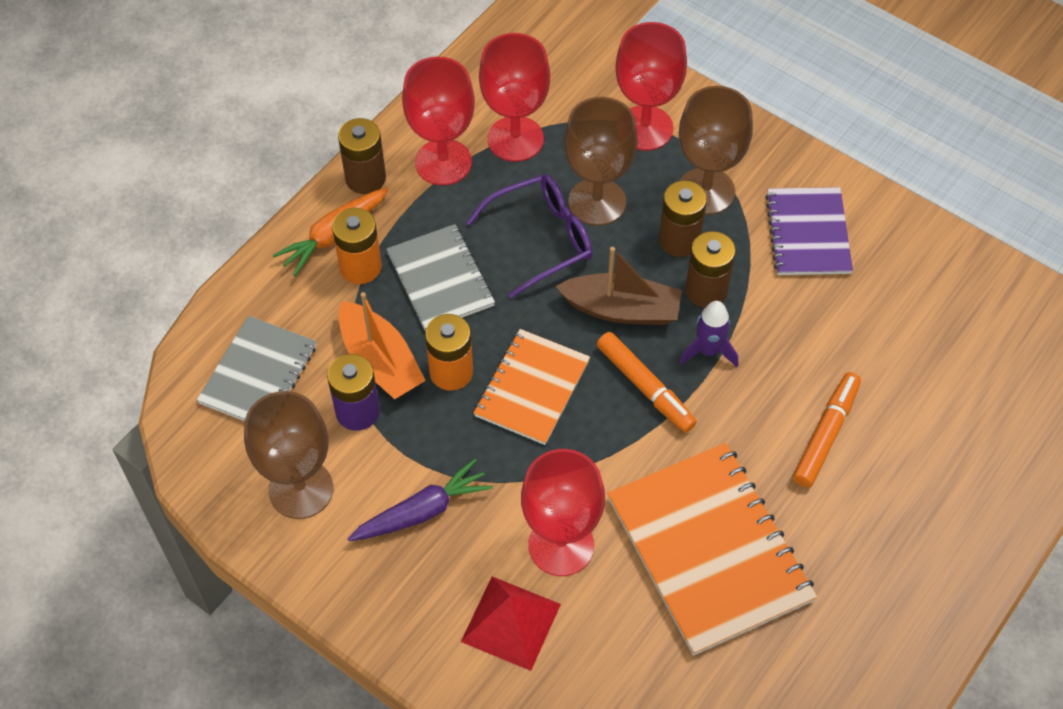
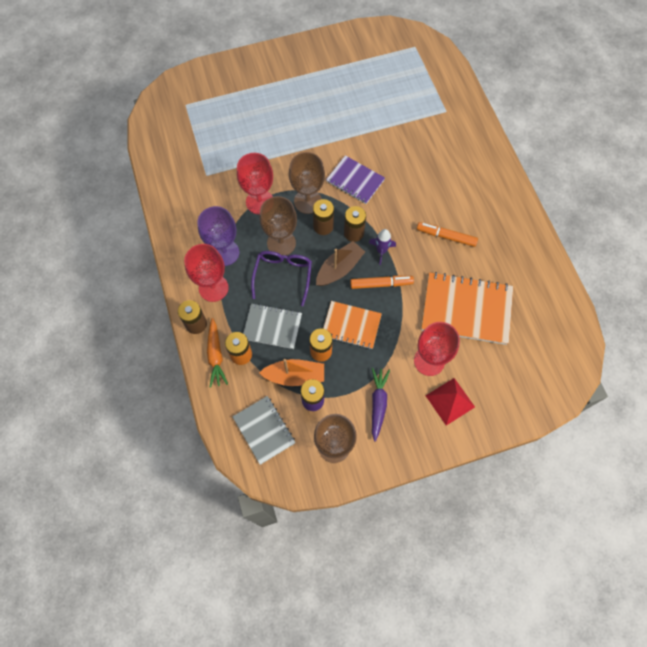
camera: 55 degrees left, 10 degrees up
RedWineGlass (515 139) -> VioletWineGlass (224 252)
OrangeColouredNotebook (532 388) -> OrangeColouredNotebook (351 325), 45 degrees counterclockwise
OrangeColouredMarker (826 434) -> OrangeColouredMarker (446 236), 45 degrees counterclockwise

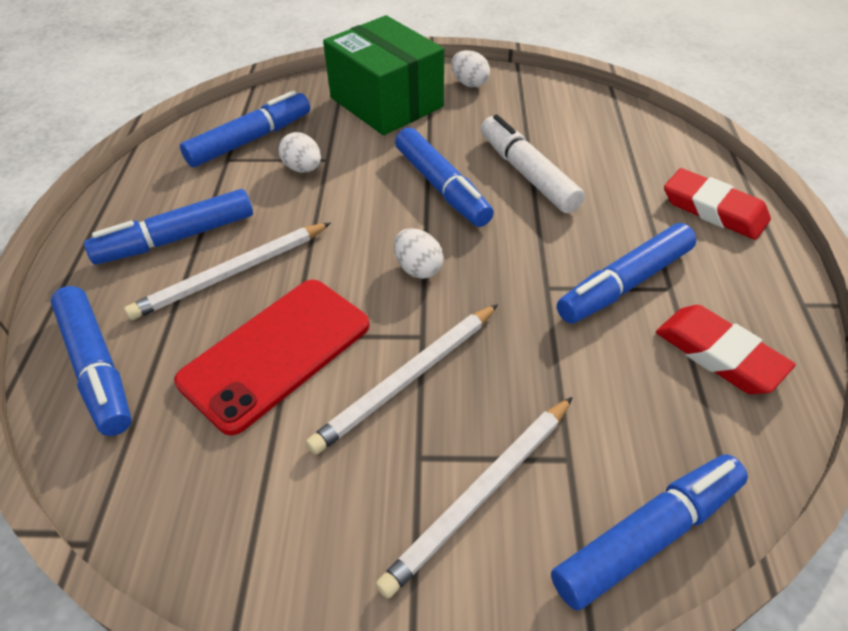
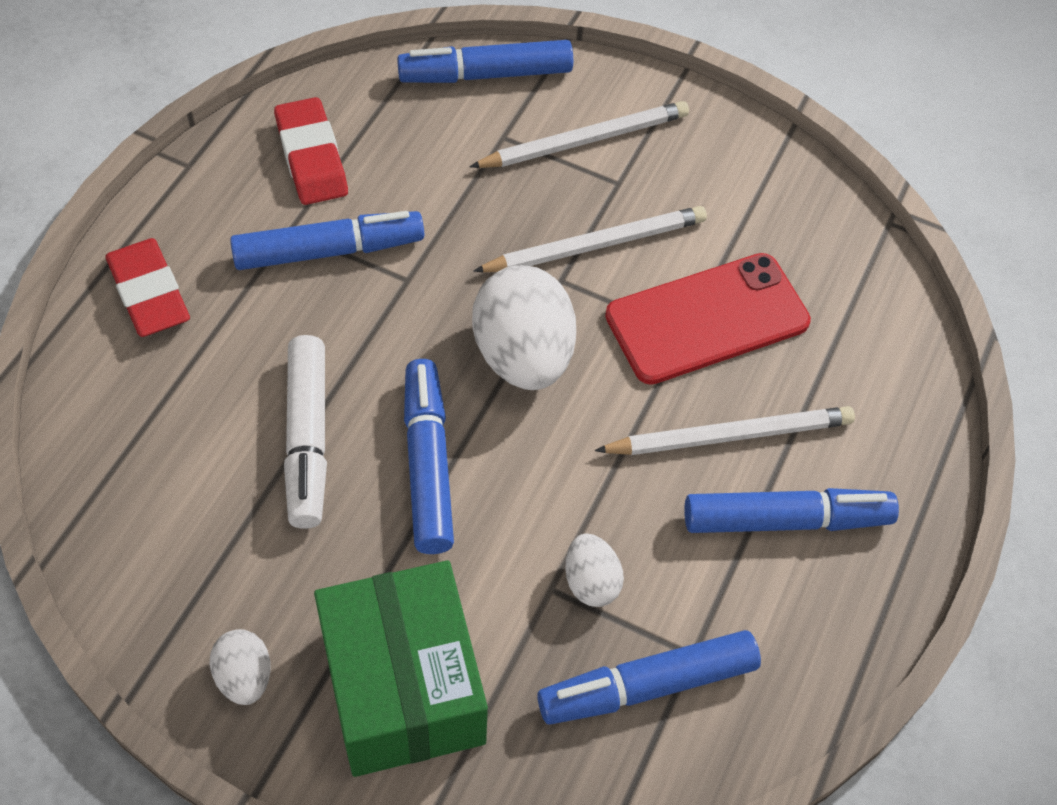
camera: 160 degrees left, 10 degrees up
BlueMarker (97 368) -> none
SnowWhiteEgg (418 268) -> SnowWhiteEgg (523 356), x1.98

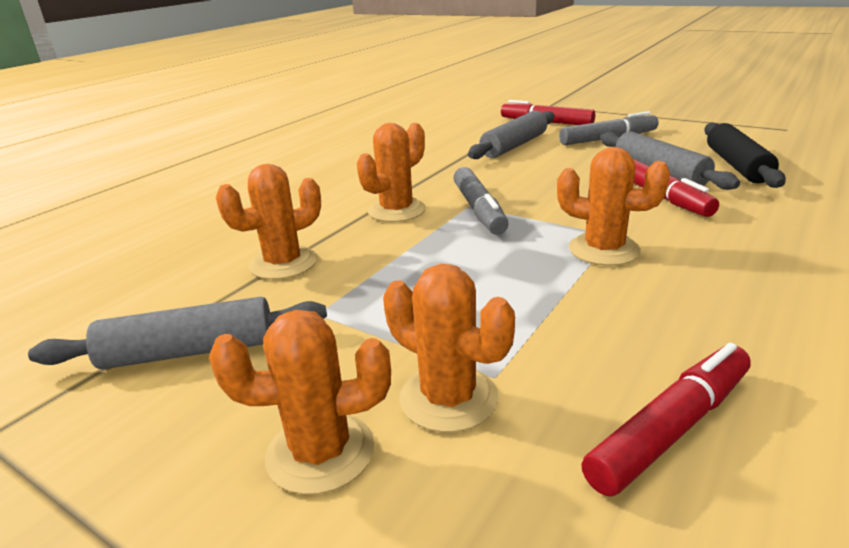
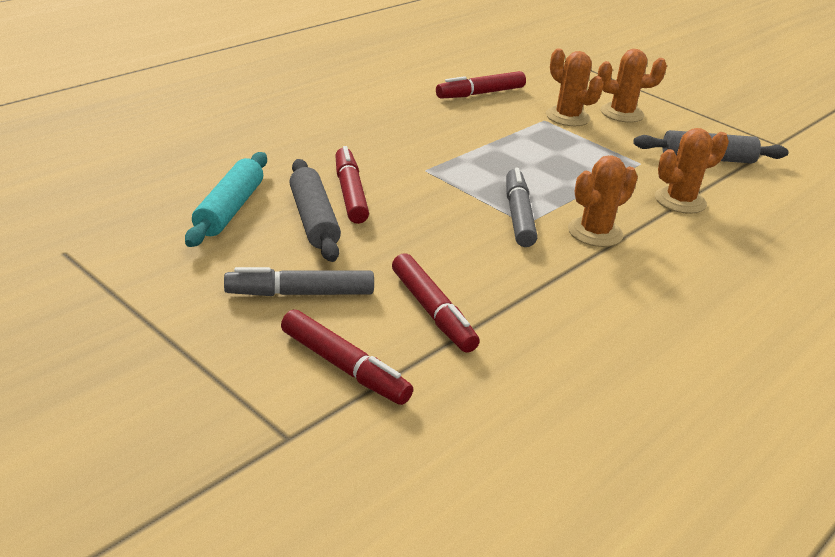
camera: 175 degrees left, 5 degrees up
OrangeColouredSaguaroCactus (604 250) -> none
GreyDoughRoller (514 146) -> RedMarker (432 312)
BlackDoughRoller (736 165) -> TealDoughRoller (229 209)

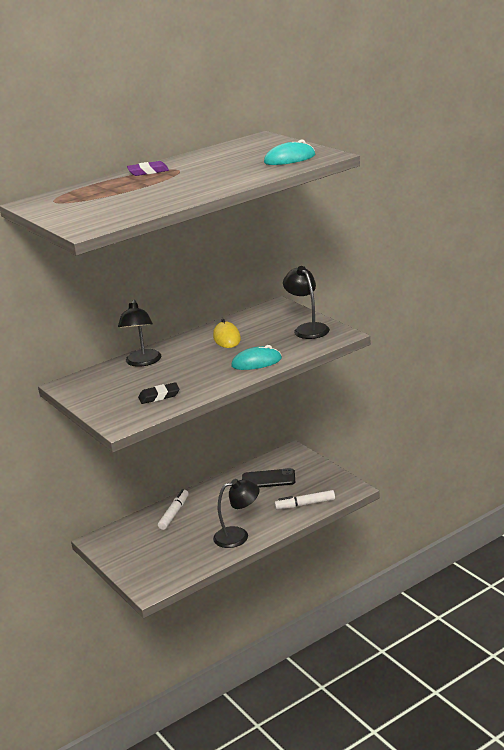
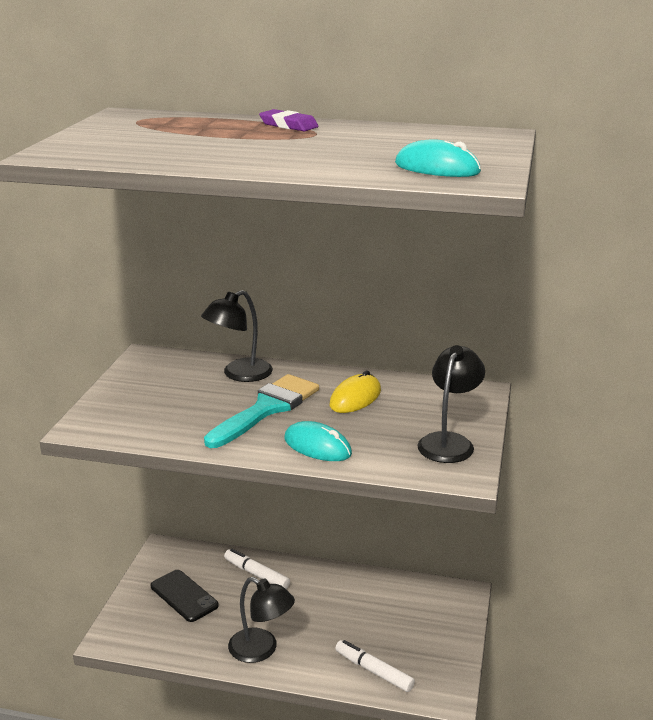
camera: 45 degrees right, 0 degrees up
BlackGumEraser (159 396) -> none
none -> TealPaintbrush (267 409)
BlackPhone (268 479) -> BlackPhone (184 596), shifted
SnowWhiteMarker (174 513) -> SnowWhiteMarker (256 574), 120 degrees counterclockwise

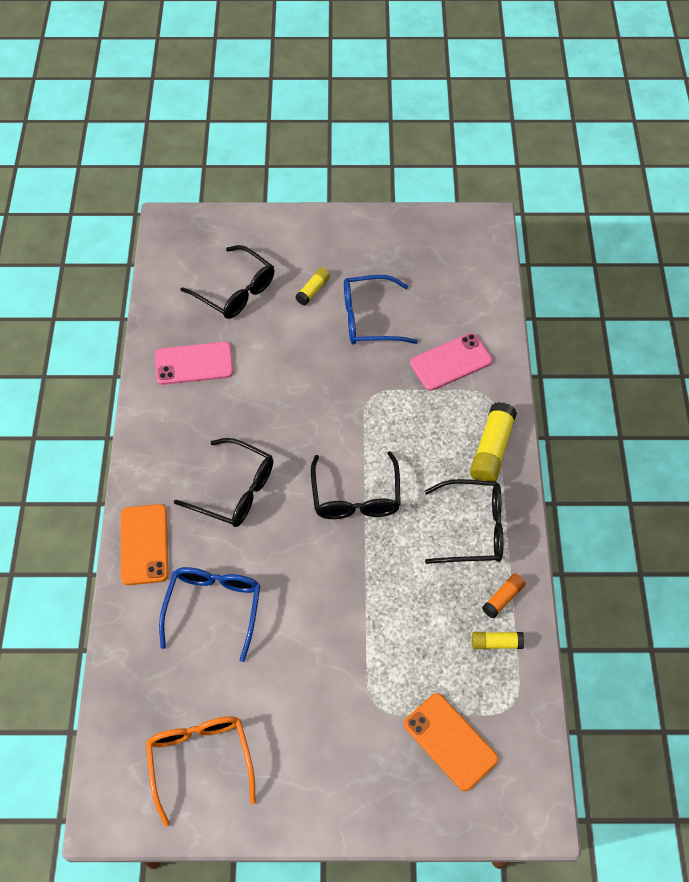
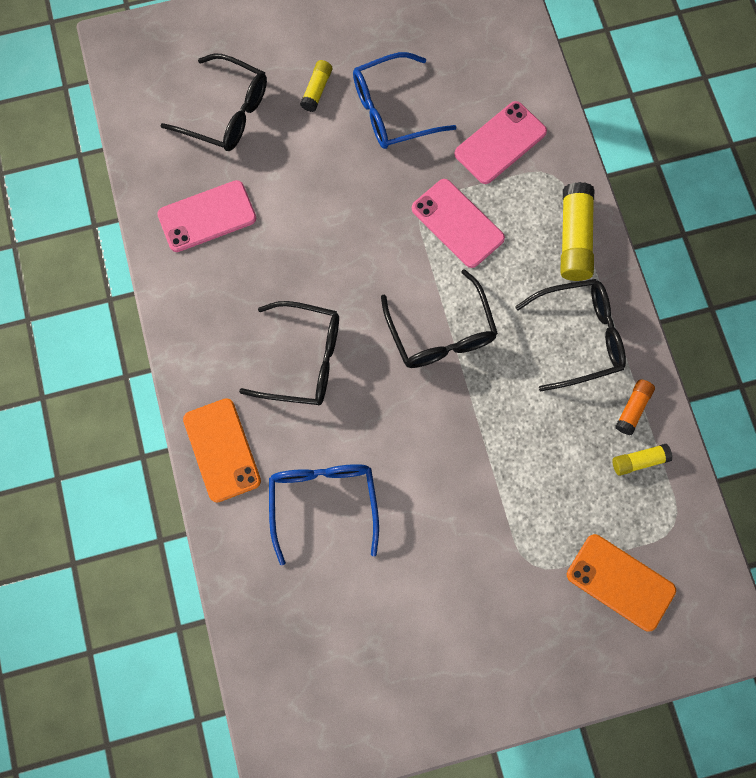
camera: 15 degrees left, 15 degrees up
OrangeColouredSpectacles (200 761) -> none
none -> RosePinkPhone (457 223)

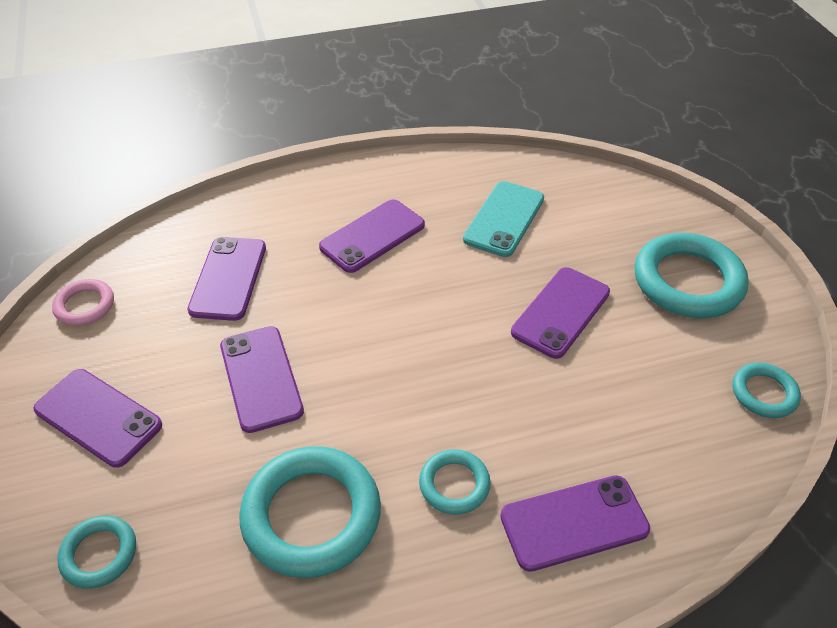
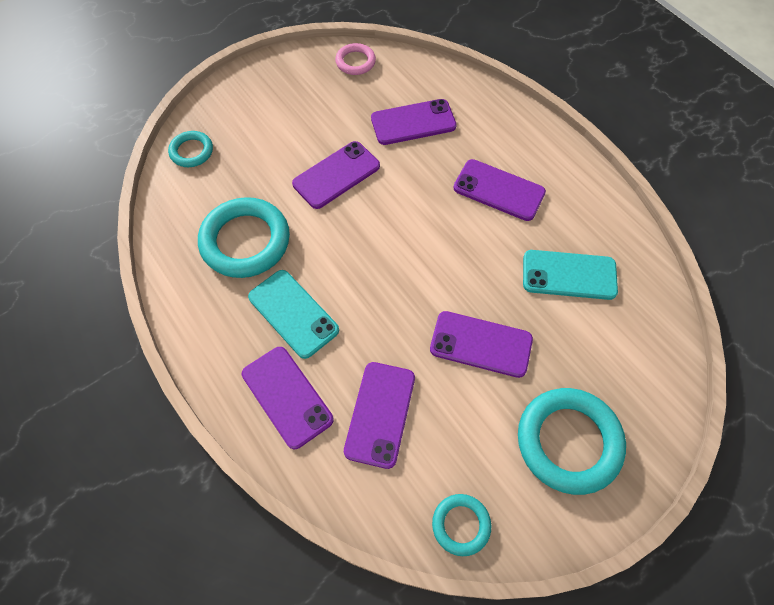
camera: 70 degrees right, 15 degrees up
VioletPhone (98 417) -> VioletPhone (380 414), shifted
TealHoop (454 484) -> TealPhone (293 313)

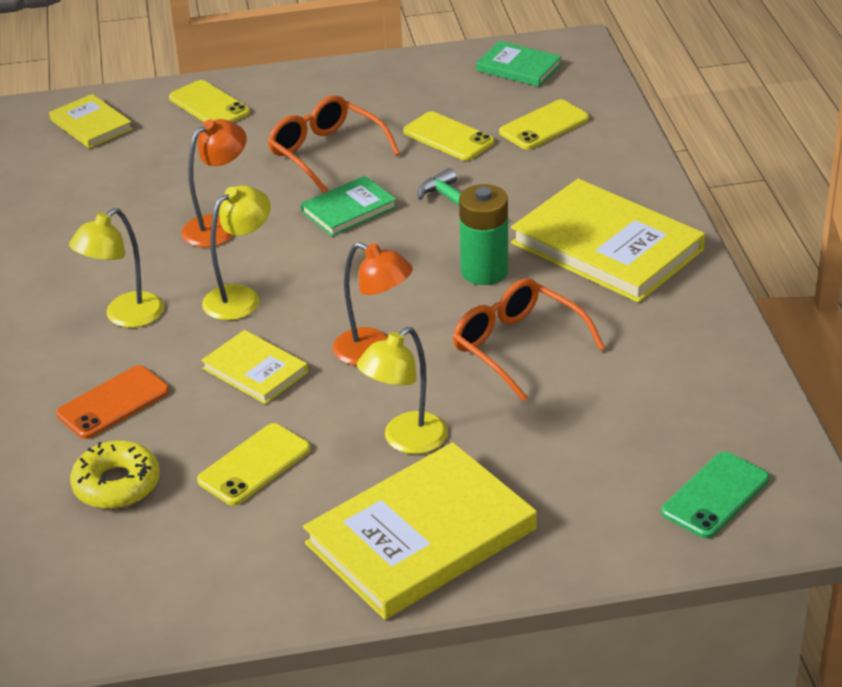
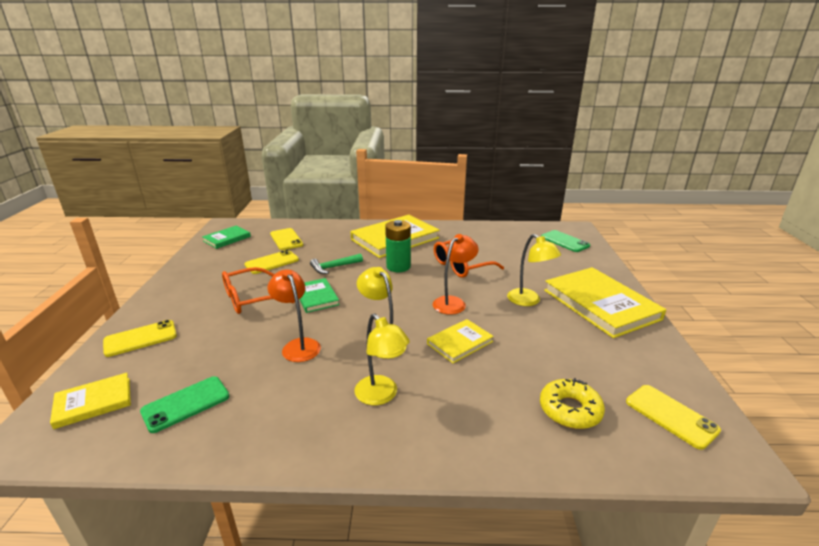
camera: 80 degrees left, 10 degrees down
OrangeColouredPhone (113 403) -> none
none -> LeafGreenPhone (186 404)
BrightYellowPhone (254 465) -> BrightYellowPhone (671 416), shifted

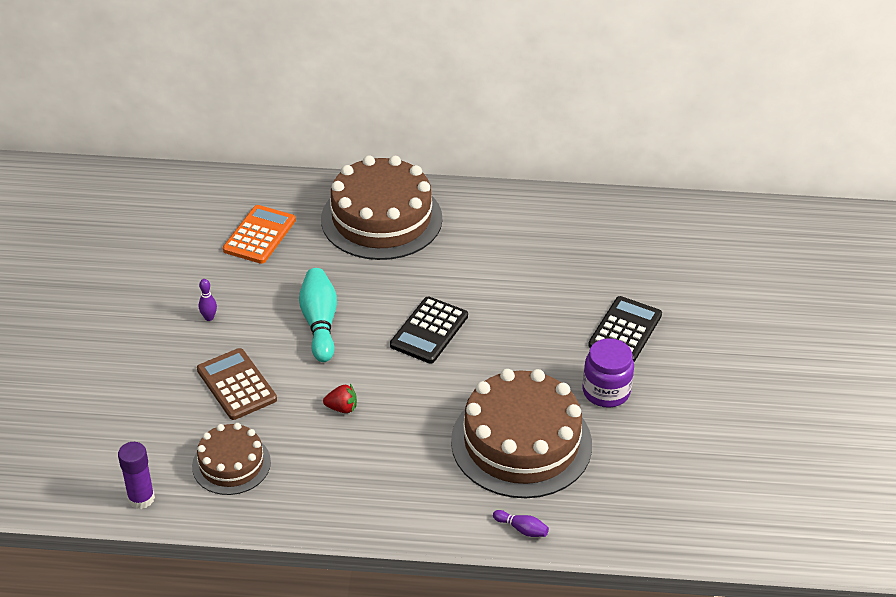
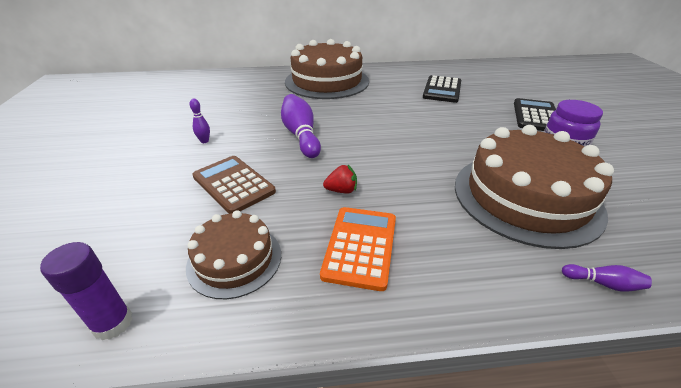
camera: 10 degrees left, 5 degrees down
OrangeColouredPocketCalculator (259 235) -> OrangeColouredPocketCalculator (360 246), shifted
BlackPocketCalculator (429 331) -> BlackPocketCalculator (442 90), shifted
TealTenpin (320 323) -> VioletTenpin (301 135)

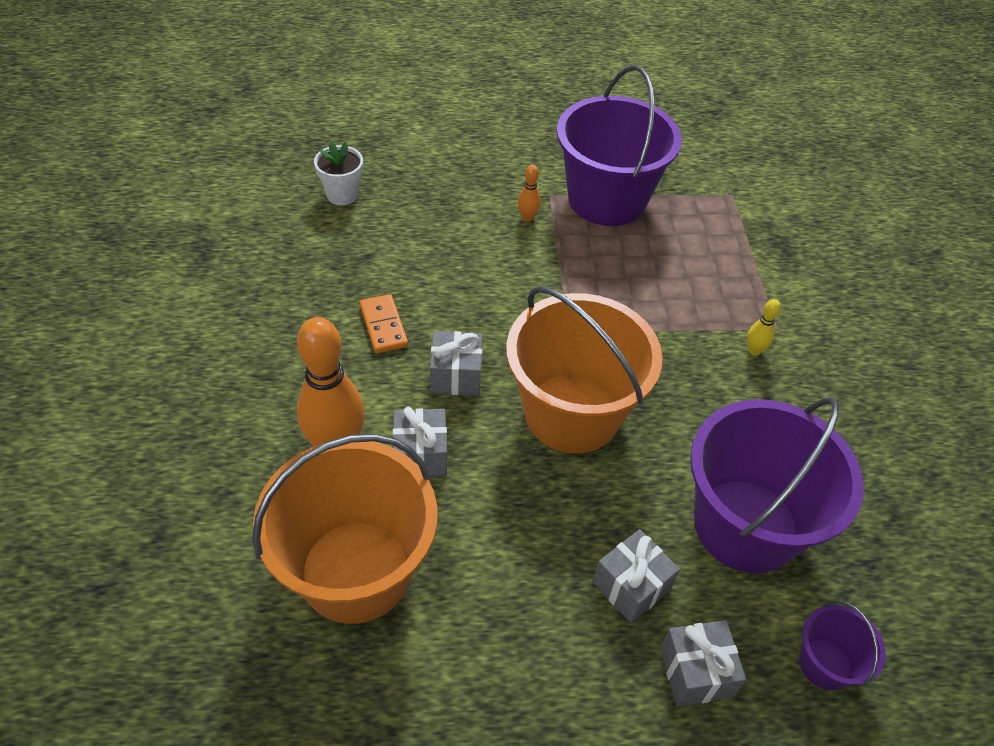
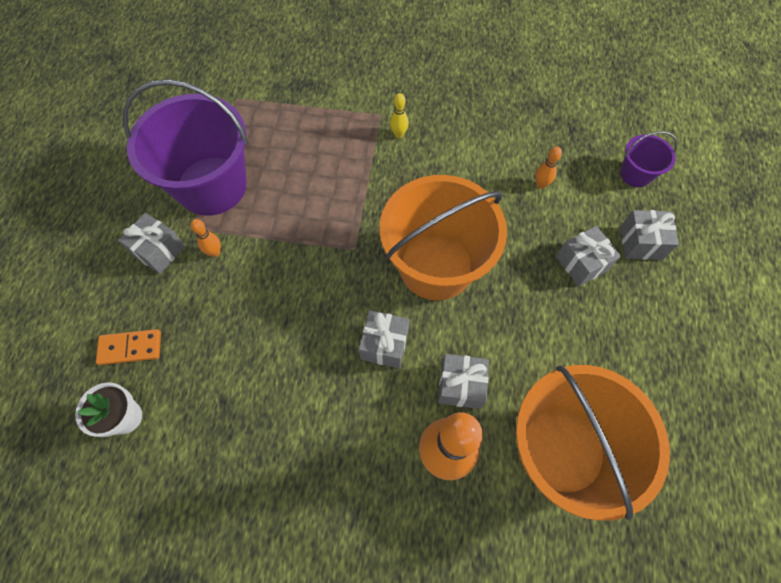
camera: 75 degrees left, 15 degrees up
none -> GreyPresent (159 251)
OrangeColouredDominoPiece (383 326) -> OrangeColouredDominoPiece (130 348), shifted
VioletSandBucket (745 525) -> OrangeColouredTenpin (541 185)

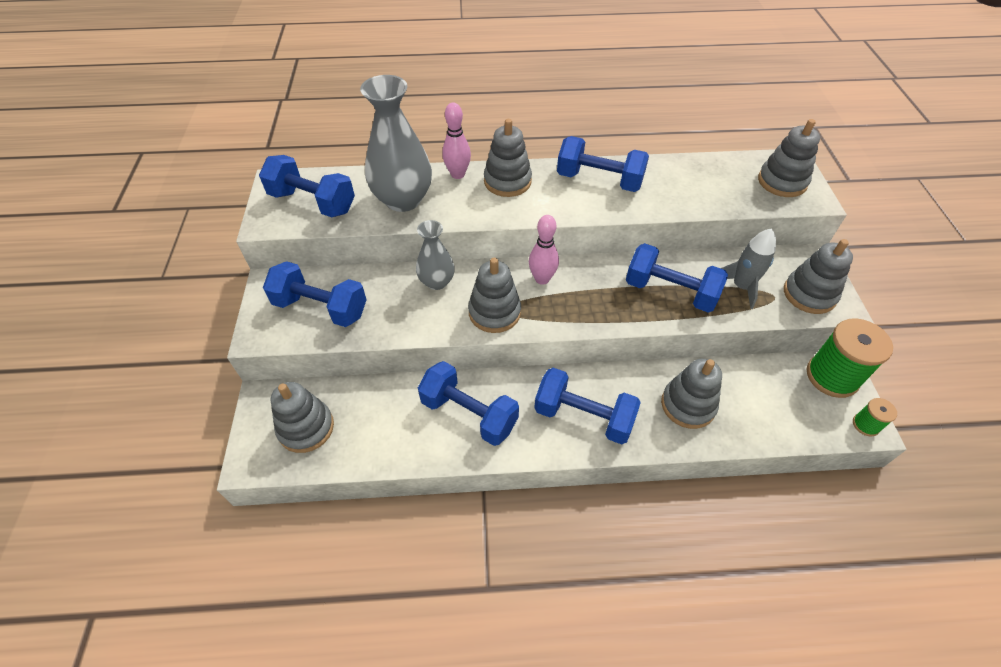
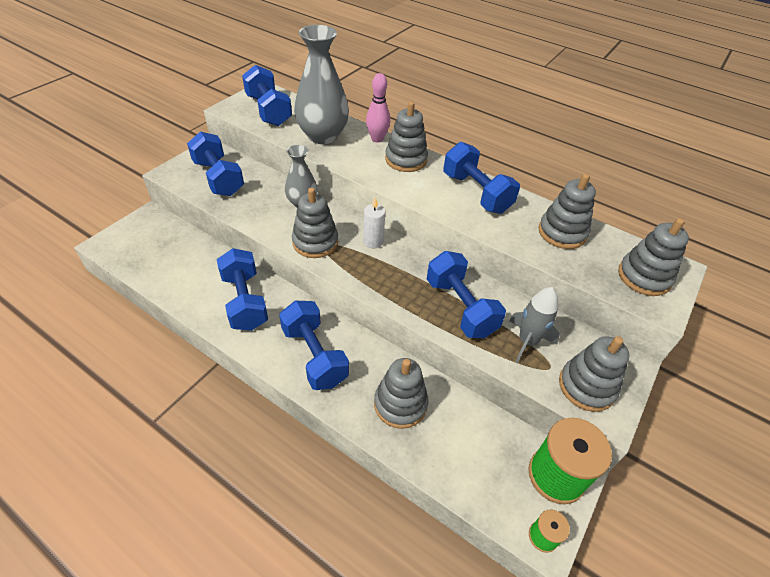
camera: 35 degrees right, 5 degrees down
GreyStackingToy (306 428) -> GreyStackingToy (562 232), shifted
RosePinkTenpin (542 279) -> SnowWhiteCandle (373 241)

